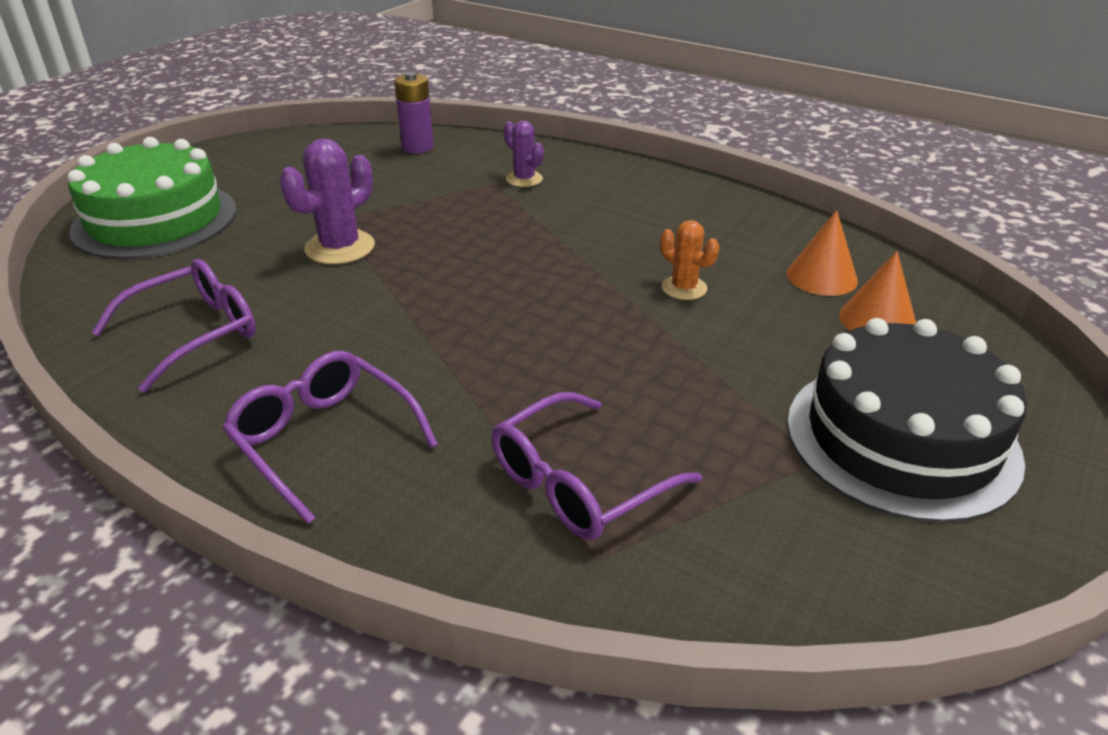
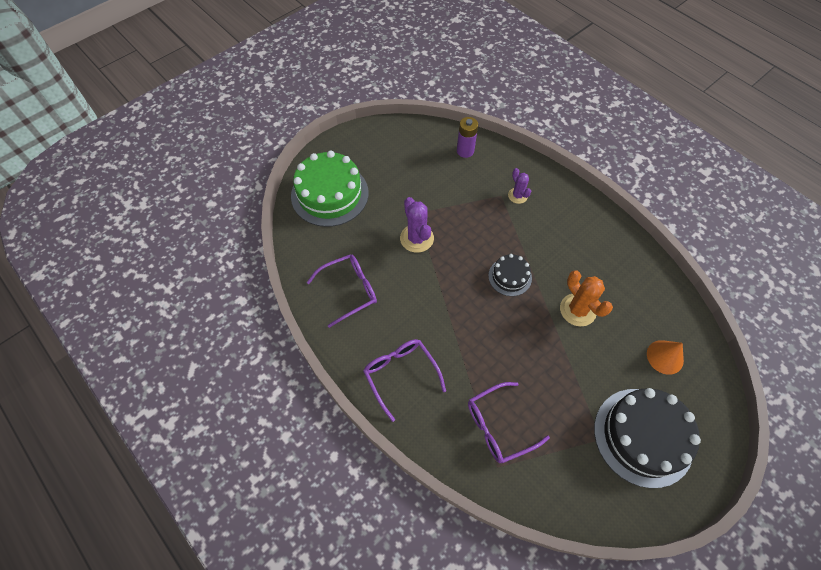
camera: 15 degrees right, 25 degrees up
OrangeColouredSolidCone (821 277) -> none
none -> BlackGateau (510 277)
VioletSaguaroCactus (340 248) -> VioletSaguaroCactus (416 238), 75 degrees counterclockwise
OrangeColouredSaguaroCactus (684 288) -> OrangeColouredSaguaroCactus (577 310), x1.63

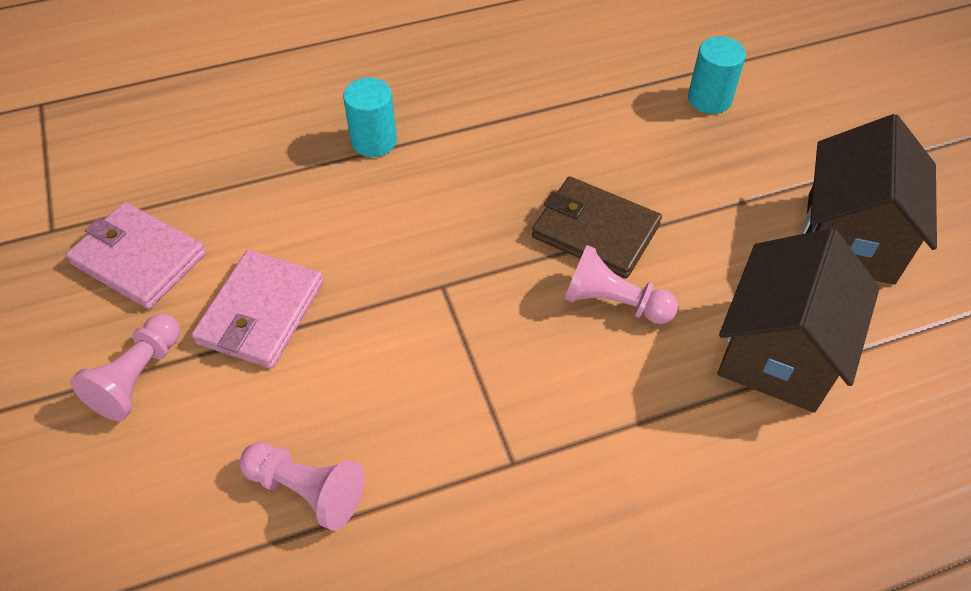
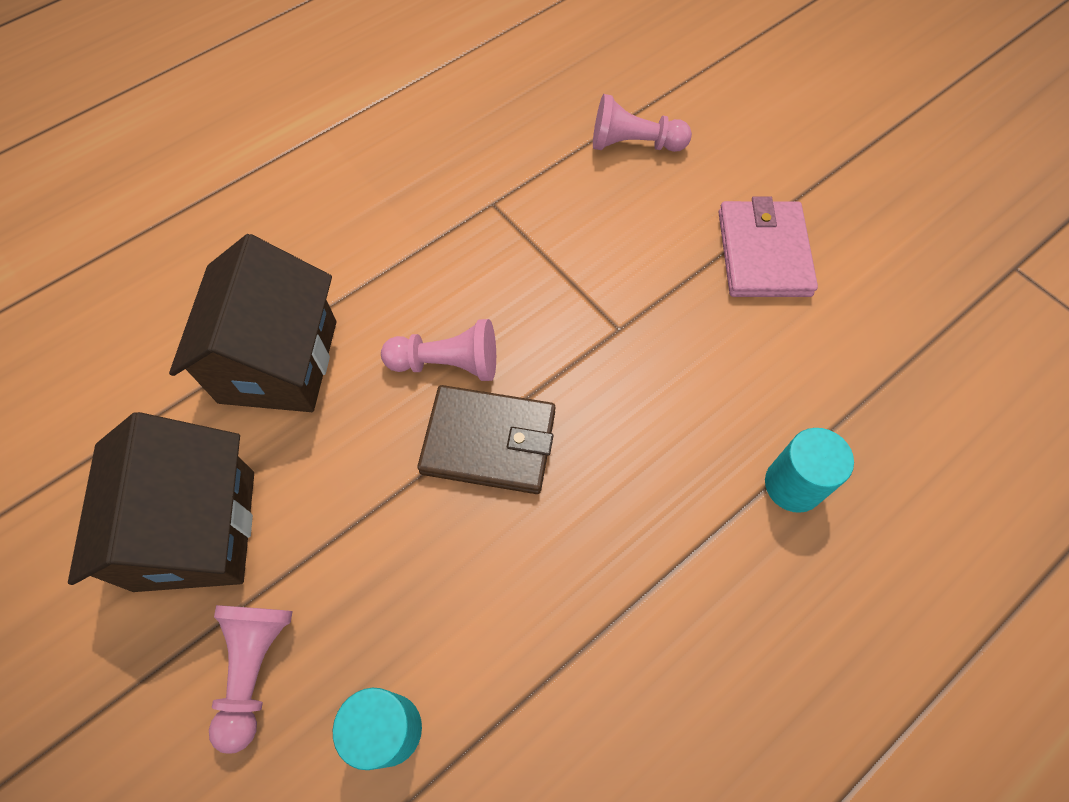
camera: 160 degrees right, 10 degrees up
RosePinkWallet (139 259) -> none
RosePinkChessPawn (138 377) -> RosePinkChessPawn (254 668), shifted

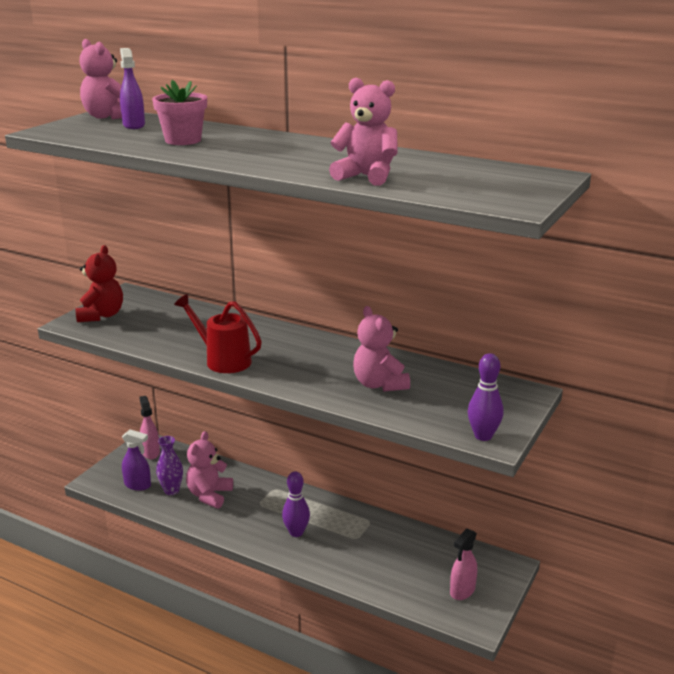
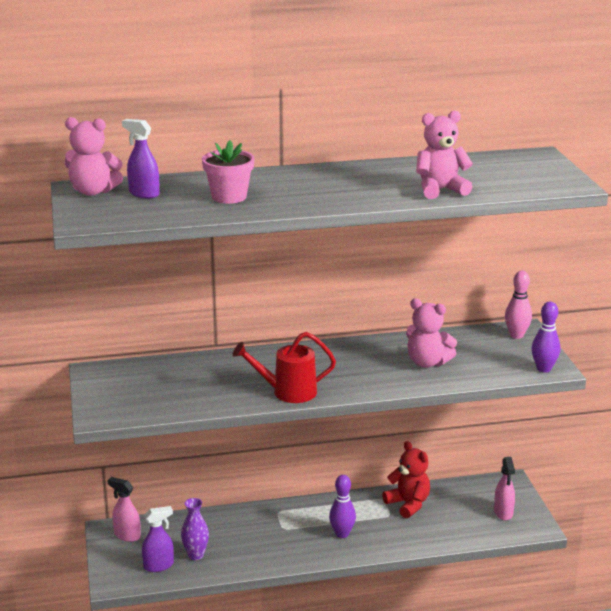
camera: 40 degrees left, 0 degrees up
RosePinkTeddyBear (209 495) -> none
none -> RosePinkTenpin (516 335)
RedTeddyBear (101 315) -> RedTeddyBear (408 504), shifted

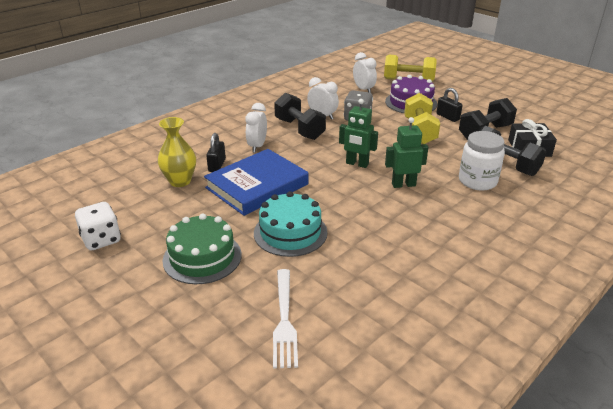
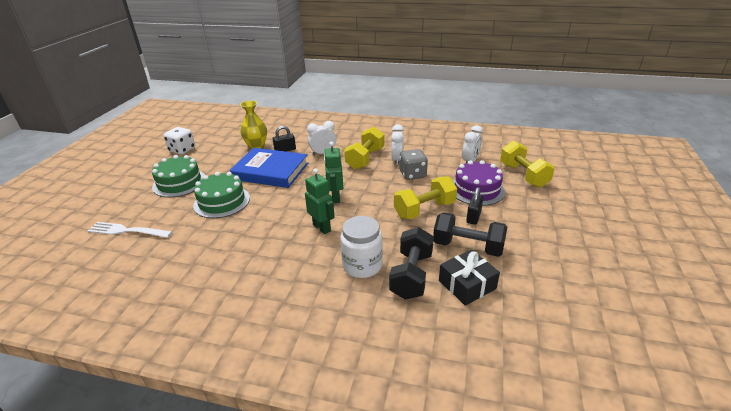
camera: 60 degrees right, 0 degrees up
TealGateau (290 232) -> LeafGreenGateau (222 201)
BlackDumbbell (299 129) -> BrightYellowDumbbell (365 159)
SnowWhiteFork (284 320) -> SnowWhiteFork (126 231), 45 degrees clockwise

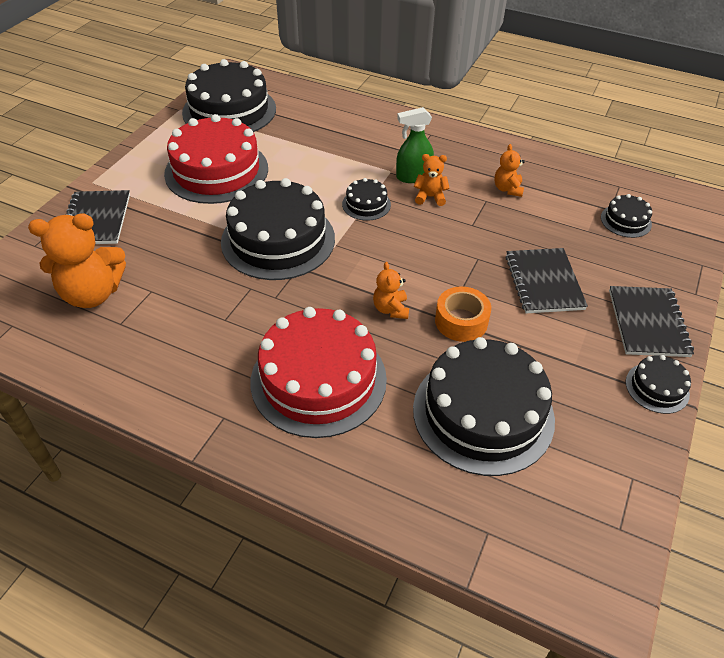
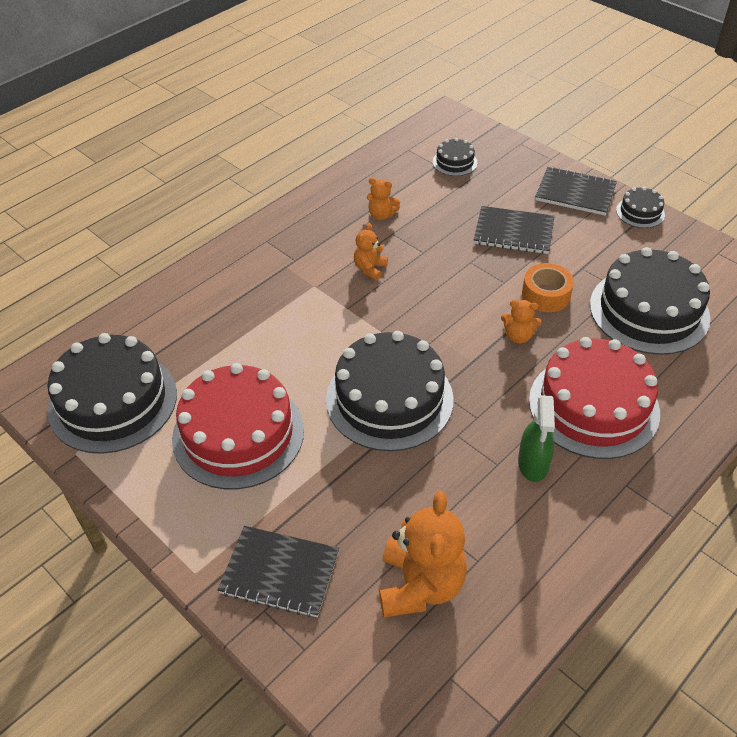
camera: 70 degrees left, 0 degrees up
BlackGateau (366 204) -> none
LeafGreenSprayCleaner (413 176) -> LeafGreenSprayCleaner (533 464), shifted

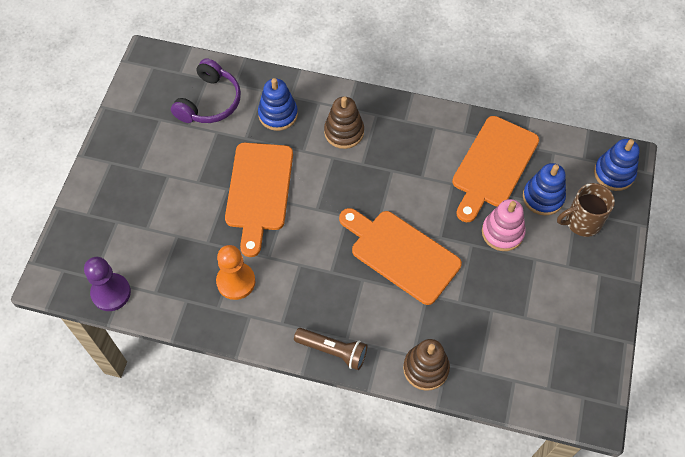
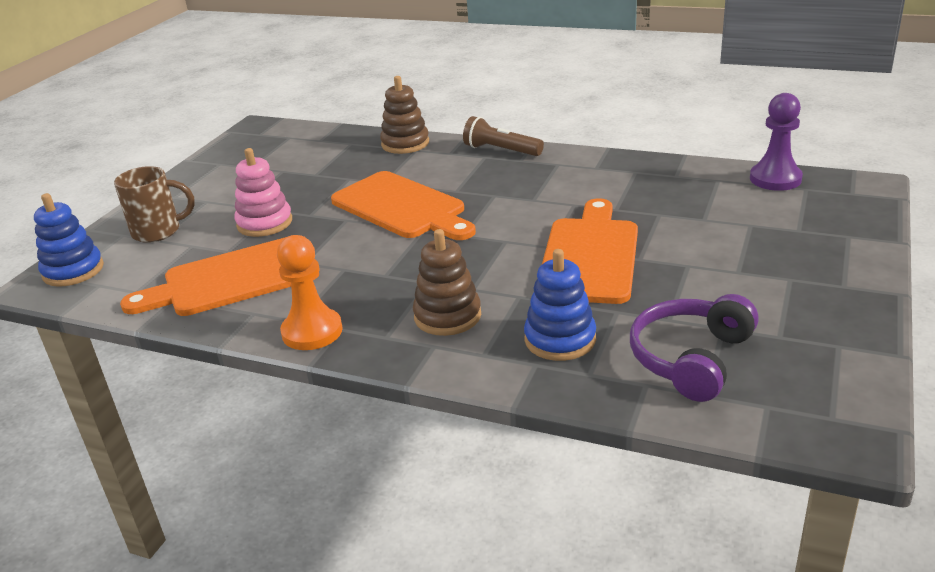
camera: 170 degrees left, 30 degrees down
BlueStackingToy (543 197) -> none
OrangeColouredChessPawn (236 281) -> OrangeColouredChessPawn (312 331), shifted
OrangeColouredChoppingBoard (493 165) -> OrangeColouredChoppingBoard (233 279), 150 degrees counterclockwise

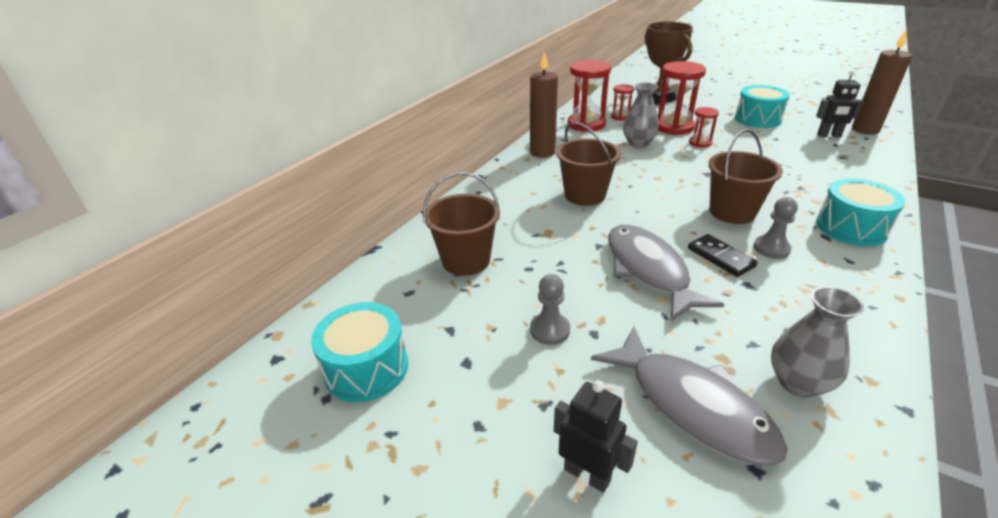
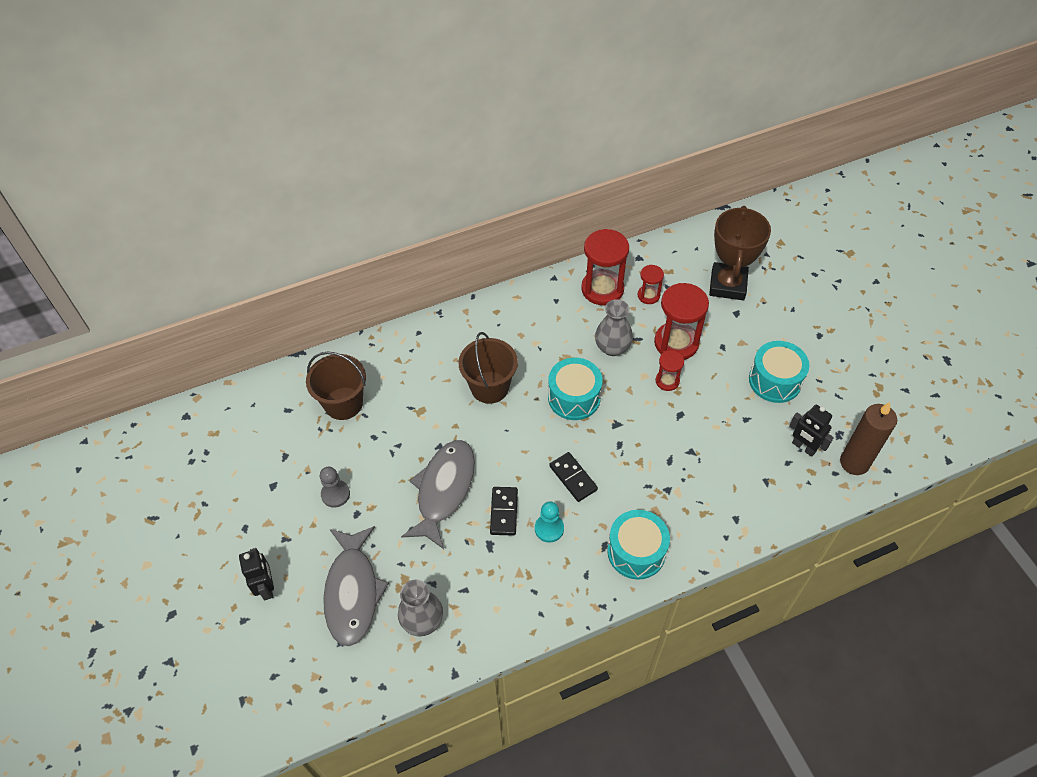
camera: 35 degrees right, 20 degrees up
RussetCandle (542 152) -> none
TealToyDrum (366 368) -> TealToyDrum (574 397), shifted
RussetSandBucket (732 212) -> BlackDominoPiece (573 478)
GreyChessPawn (771 248) -> TealChessPawn (549 529)

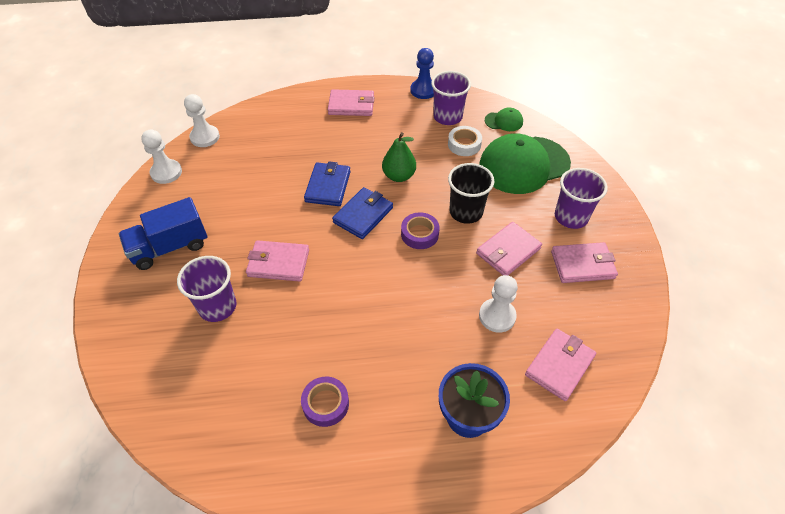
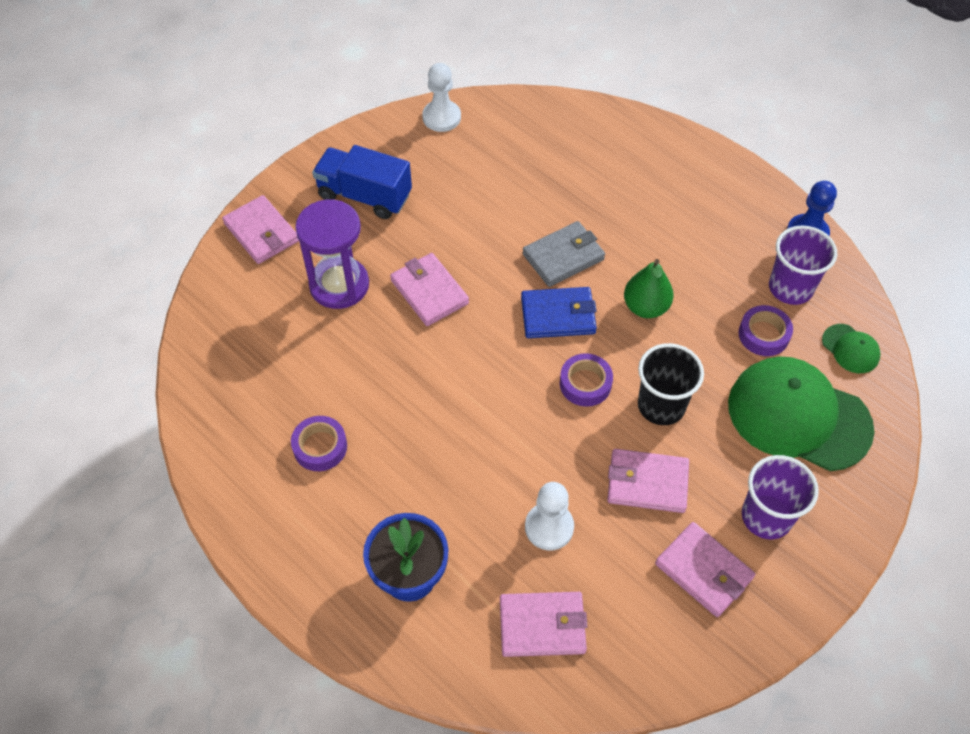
camera: 50 degrees right, 5 degrees up
SnowWhiteChessPawn (205 137) -> none
RosePinkWallet (351 105) -> RosePinkWallet (261 232), shifted
VioletBeaker (217 306) -> VioletSandglass (339 285)
BlueWallet (328 186) -> GreyWallet (563 257)
SnowWhiteStickyTape (464 144) -> VioletStickyTape (763 334)

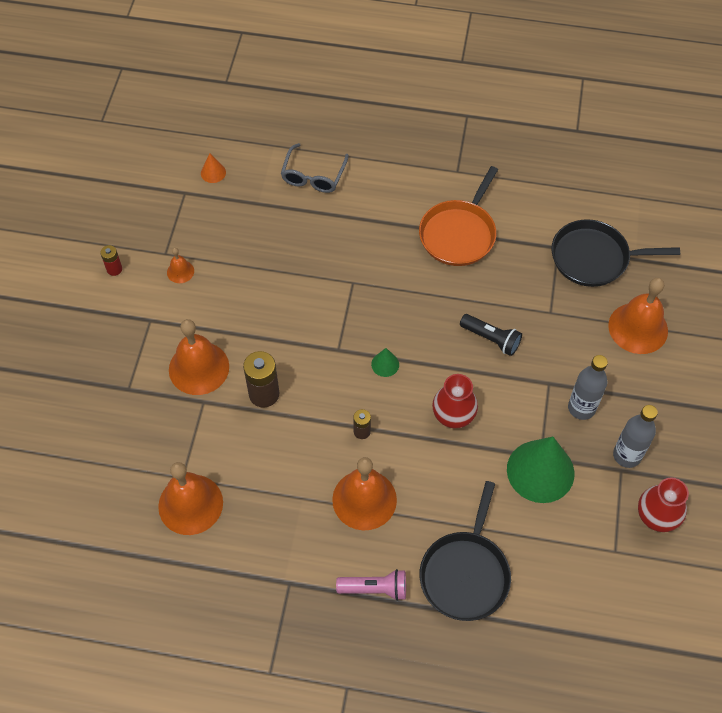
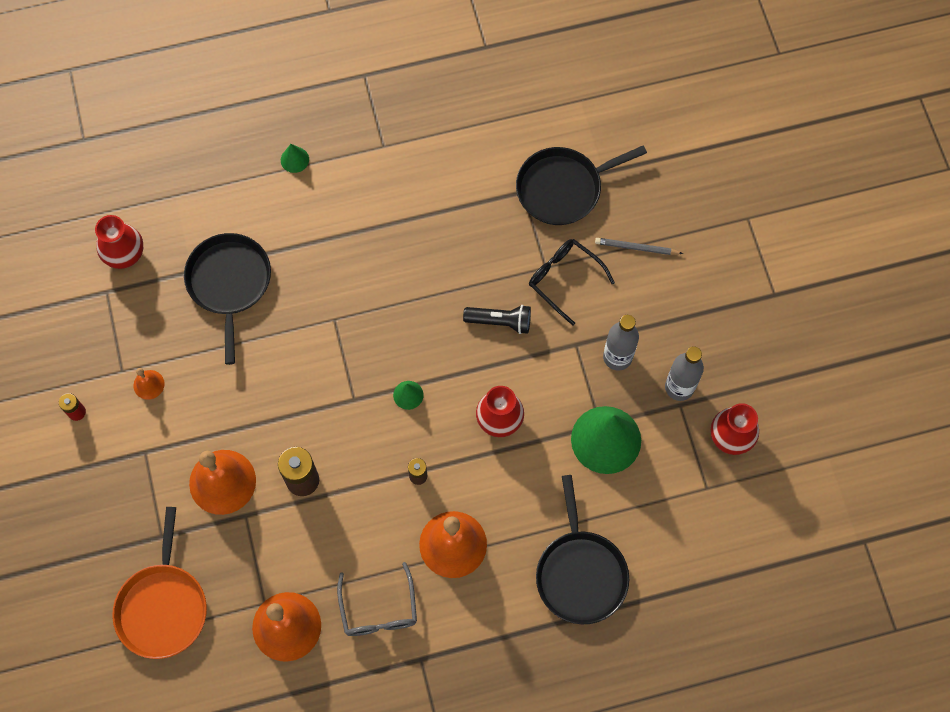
camera: 25 degrees left, 10 degrees up
RosePinkTorch (375 589) -> none
none -> BlackSkillet (229 283)
none -> LeafGreenSolidCone (294 159)
none -> BlackSpectacles (564 279)
GreySpectacles (313 176) -> GreySpectacles (379 609), shifted
OrangeColouredSkillet (459 234) -> OrangeColouredSkillet (163 606), shifted
OrangeColouredSolidCone (213 172) -> RedVase (125 255)
OrangeColouredBell (638 328) -> GreyPencil (636 248)

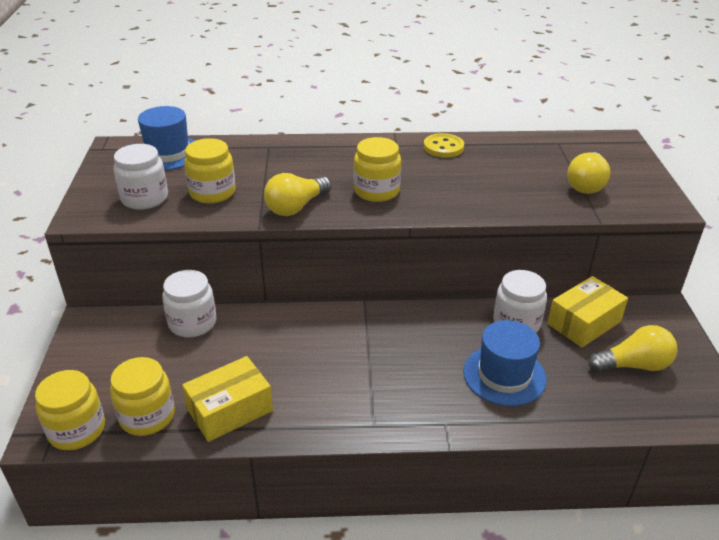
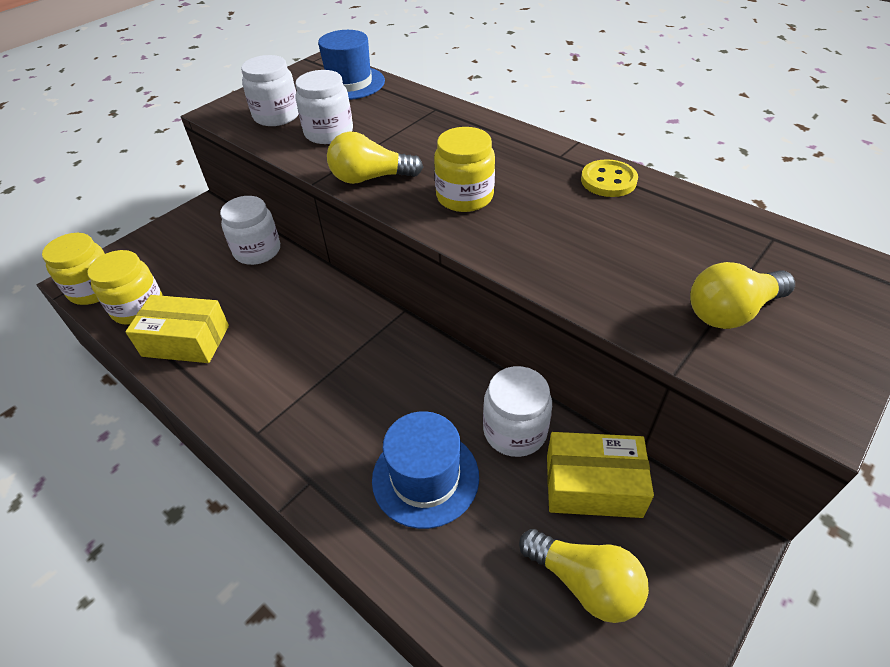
camera: 45 degrees right, 10 degrees up
BrightYellowJar (212 192) -> SnowWhiteJar (329 133)

